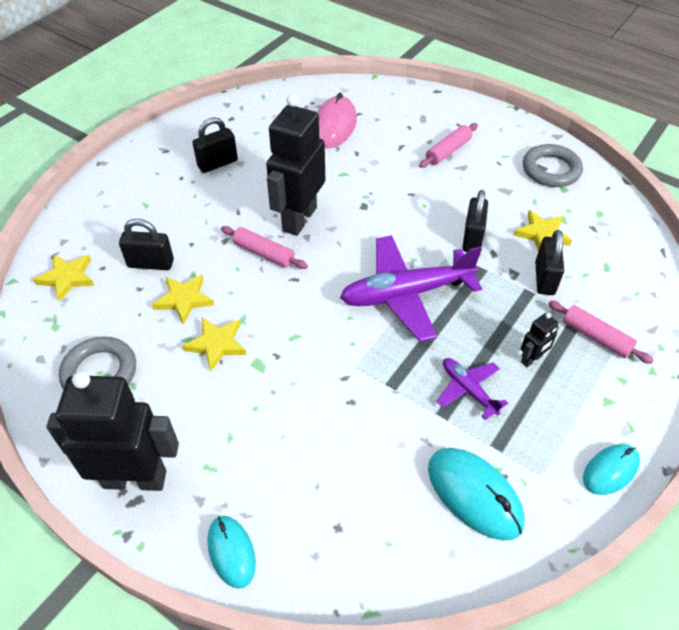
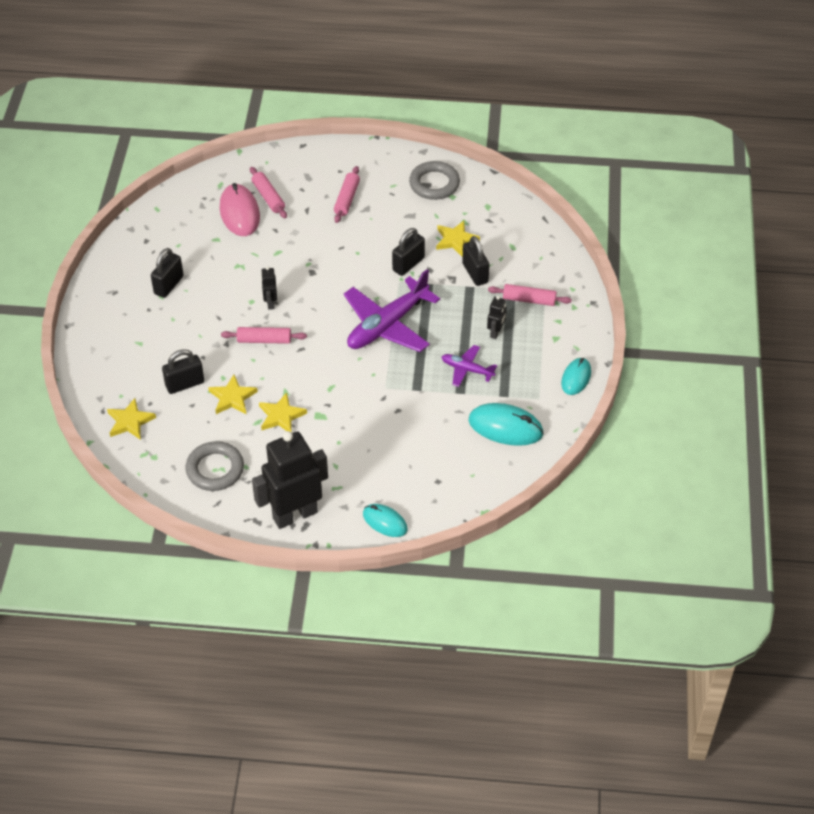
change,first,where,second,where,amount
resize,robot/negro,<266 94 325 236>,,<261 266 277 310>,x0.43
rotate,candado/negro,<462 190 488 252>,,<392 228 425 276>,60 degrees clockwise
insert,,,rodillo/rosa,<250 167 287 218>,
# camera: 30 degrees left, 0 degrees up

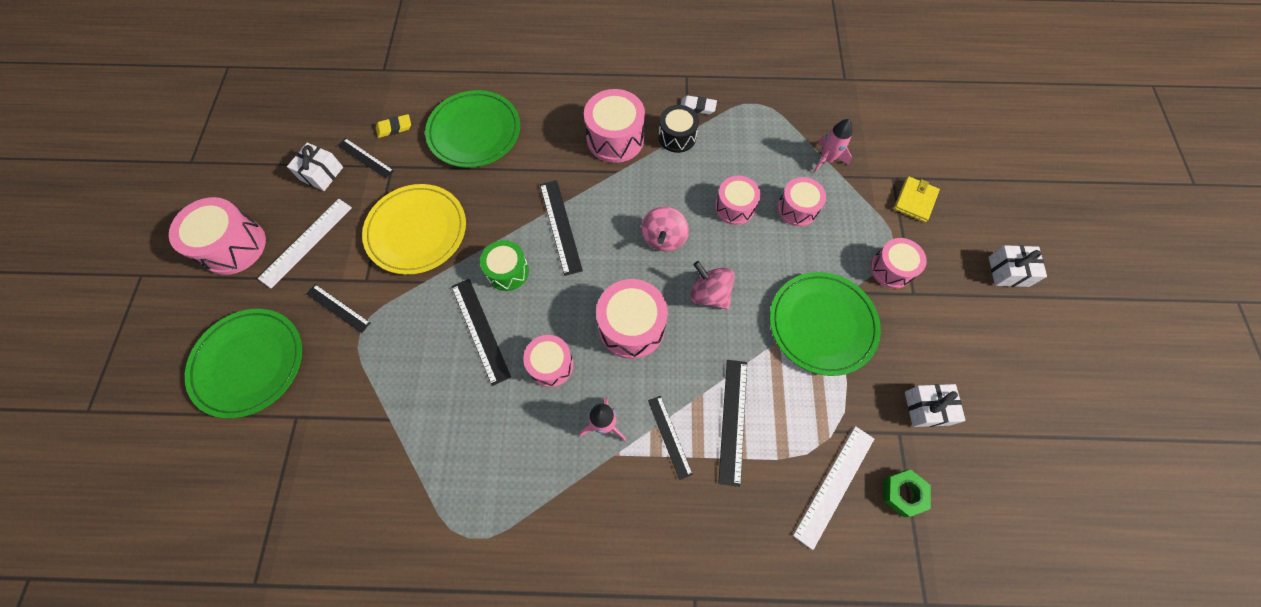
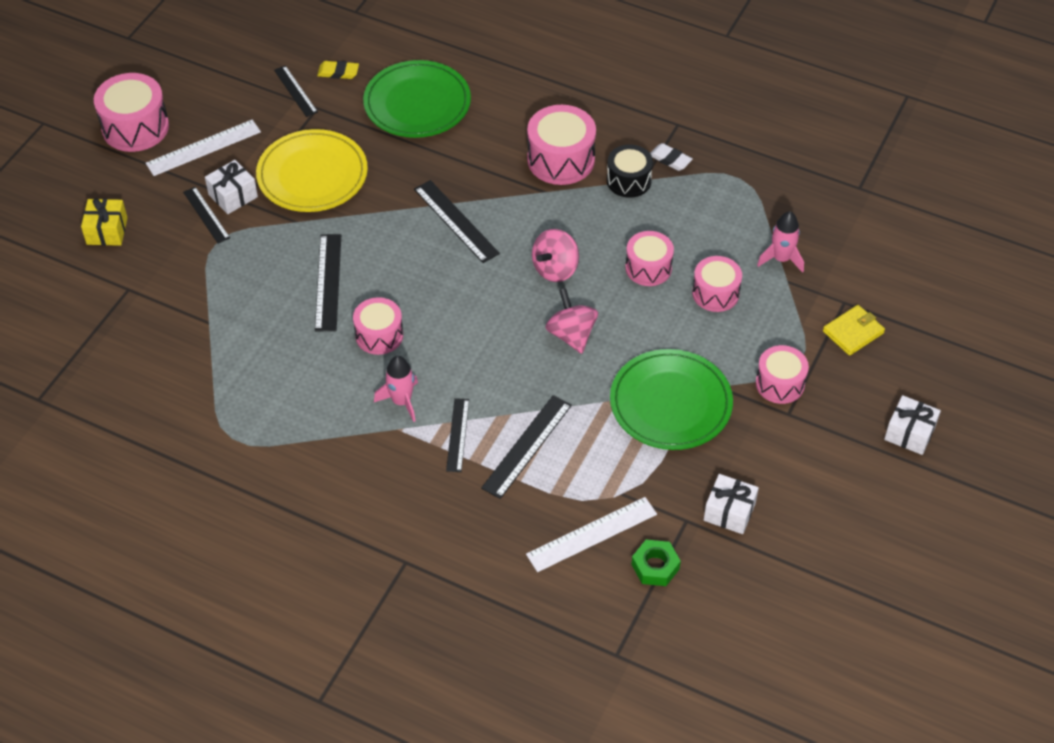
change,first,where,second,where,amount
move,regalo/blanco,<287 143 343 191>,,<205 160 258 214>,
rotate,regla/negro,<540 180 583 276>,,<414 180 500 263>,45 degrees counterclockwise
delete,tambor/verde,<480 240 529 291>,,,
delete,tambor/rosa,<596 279 668 359>,,,
replace,plato/verde,<185 309 302 418>,regalo/amarillo,<81 198 128 246>,
# camera: 25 degrees right, 15 degrees down

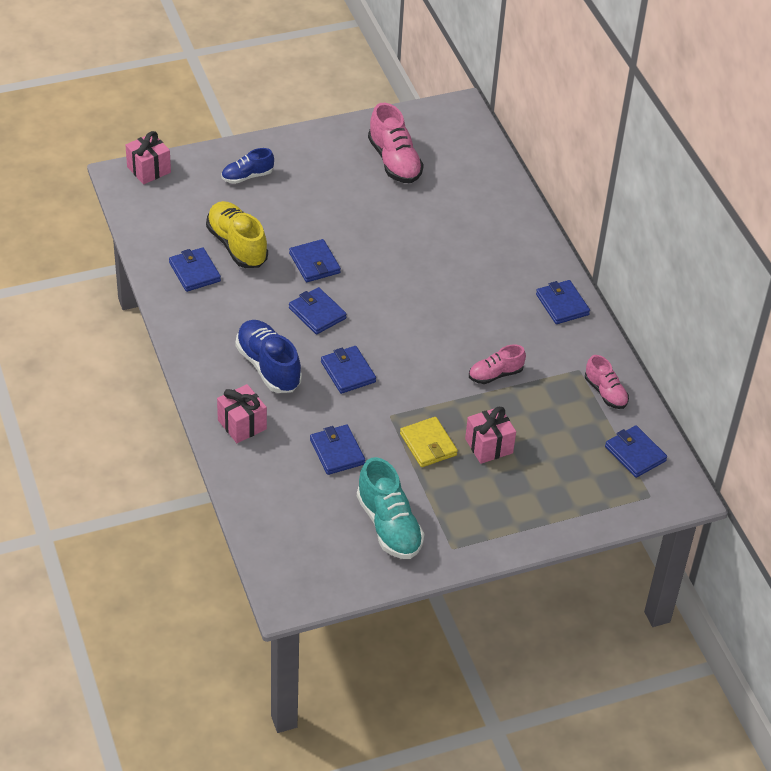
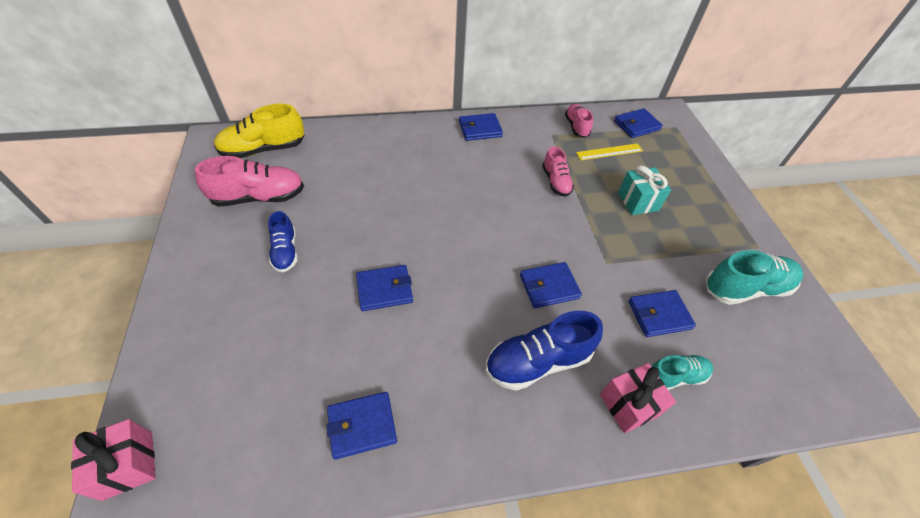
change,first,where,second,where,amount
move,zapato/azul,<221 148 274 184>,,<268 211 298 272>,
move,zapato/amarillo,<206 201 268 268>,,<214 104 304 158>,
delete,cartera/azul,<289 287 347 334>,,,
rotate,zapato/rosa,<585 355 629 409>,,<565 104 593 138>,75 degrees counterclockwise
recolor,regalo/rosa,<465 407 516 464>,regalo/turquesa,<618 165 671 215>,
delete,cartera/amarillo,<400 417 458 467>,,,
insert,,,regla/amarillo,<576 143 643 160>,
insert,,,zapato/turquesa,<651 354 713 390>,
# camera: 80 degrees left, 5 degrees up

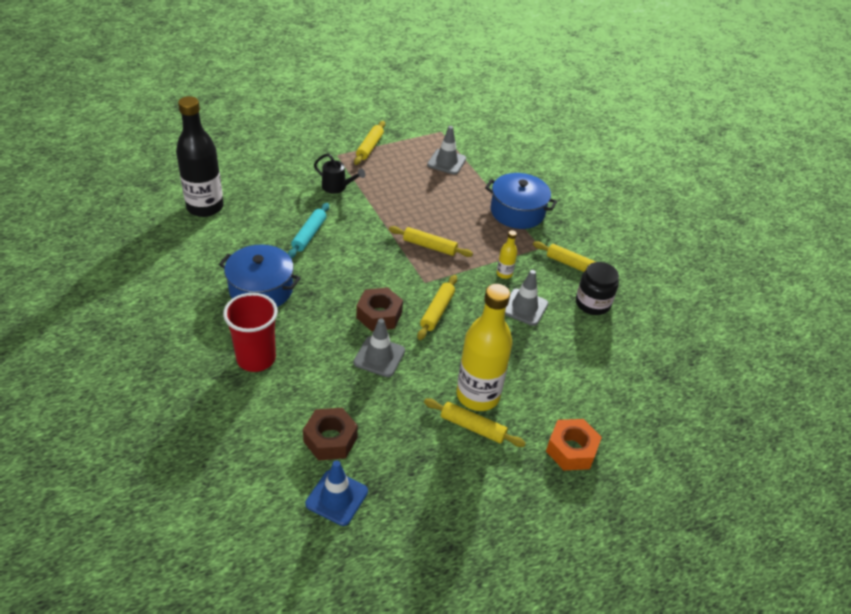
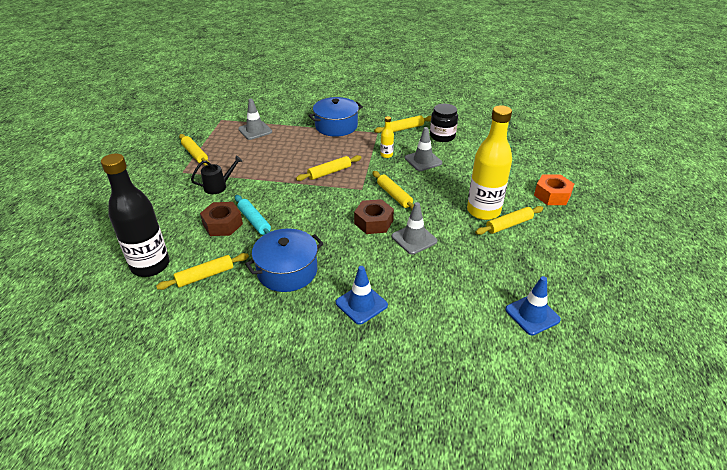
change,first,where,second,where,amount
replace,vaso/rojo,<223 293 278 372>,cono de tráfico/azul,<336 266 388 325>,
move,tuerca/marrón,<303 408 358 461>,,<200 202 243 236>,
insert,,,rodillo/amarillo,<156 253 249 290>,
# camera: 50 degrees left, 5 degrees down

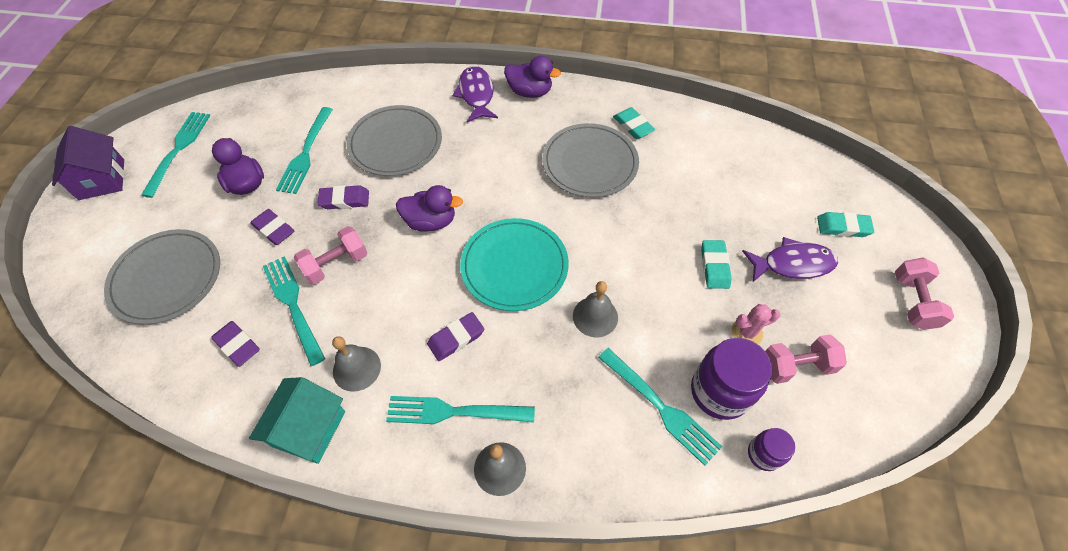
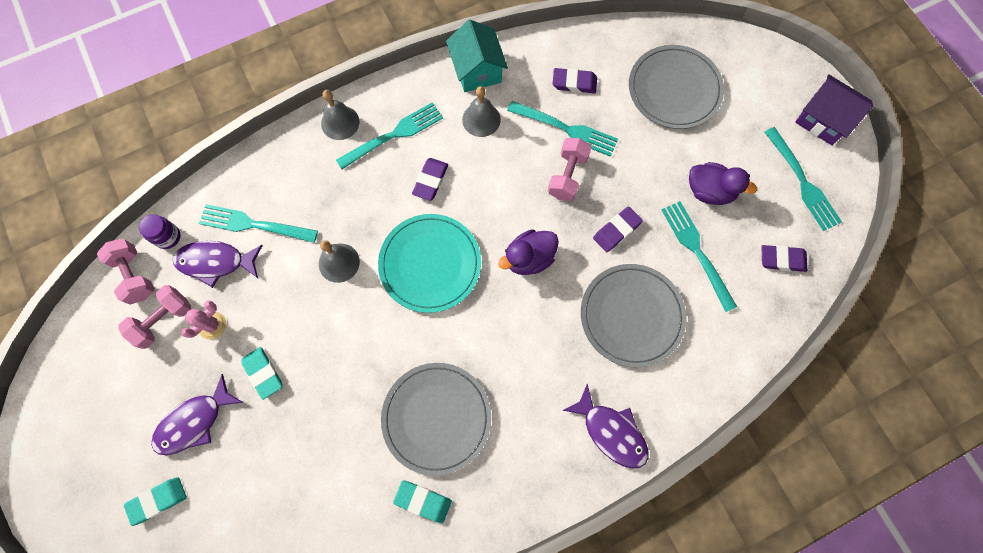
change,first,where,second,where,amount
delete,pato/morado,<504 56 561 98>,,,
move,goma de borrar/morado,<251 209 295 245>,,<762 245 807 272>,
move,mancuerna/rosa,<895 257 954 330>,,<97 239 155 305>,
replace,tarro/morado,<691 338 772 420>,pez/morado,<173 241 263 288>,
# camera: 145 degrees right, 15 degrees up

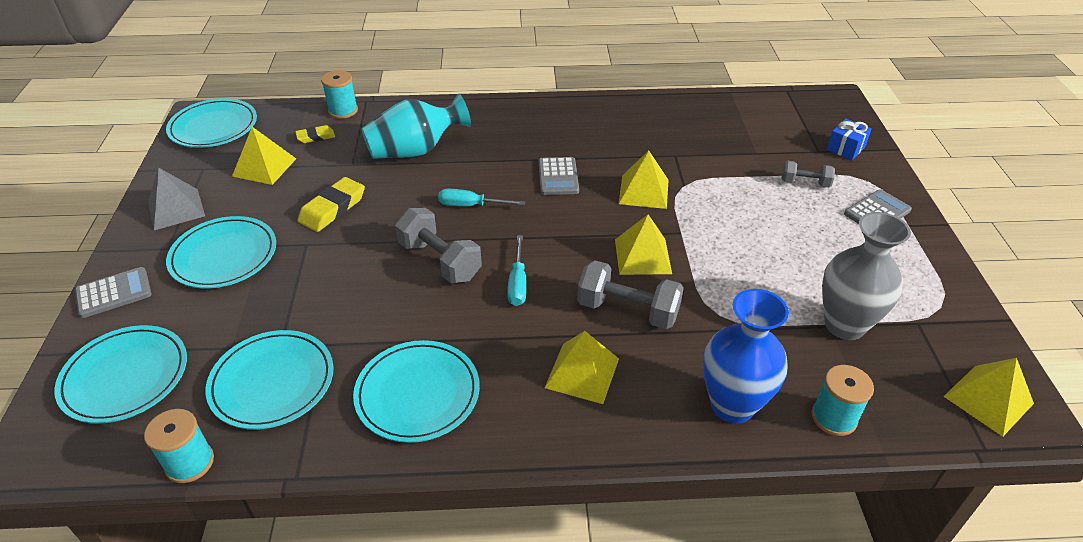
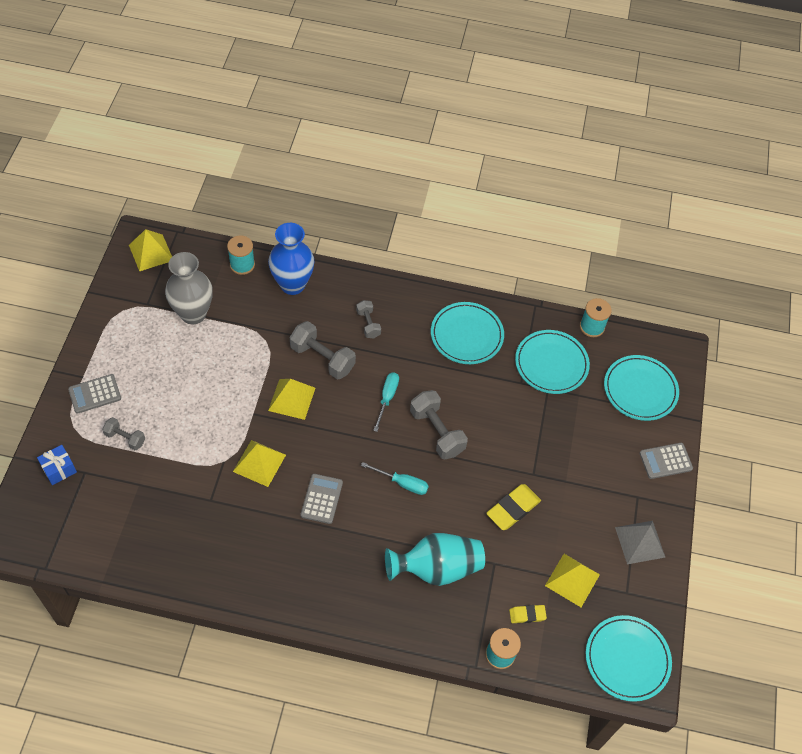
change,first,where,second,where,amount
delete,plato/turquesa,<166 216 276 289>,,,
replace,pirámide/amarillo,<545 331 619 404>,mancuerna/gris,<356 300 381 338>,
# camera: 170 degrees left, 15 degrees up

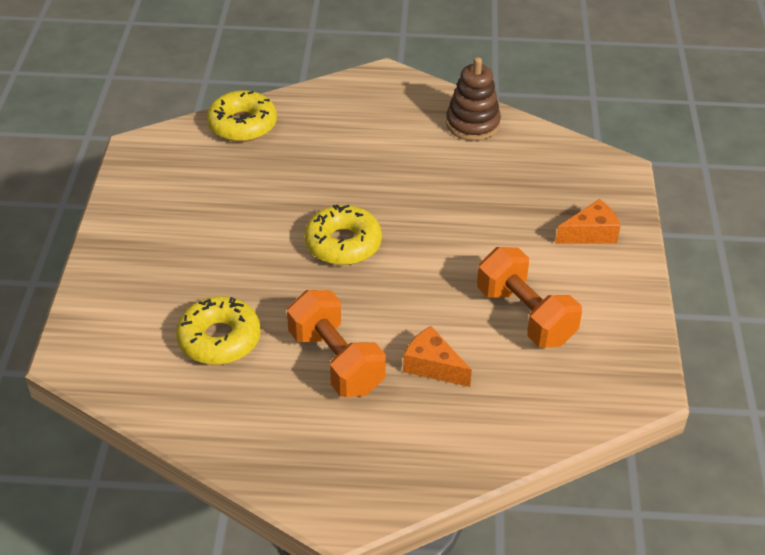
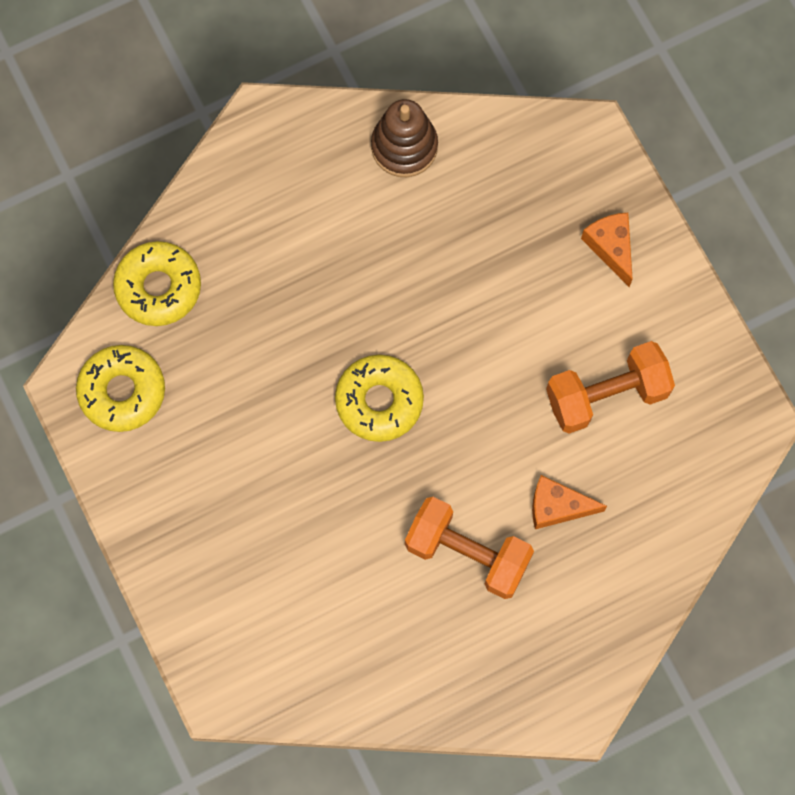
change,first,where,second,where,amount
rotate,queso/naranja,<555 199 620 244>,,<581 213 633 287>,60 degrees counterclockwise
rotate,mancuerna/naranja,<477 247 582 347>,,<546 341 675 434>,45 degrees counterclockwise
move,rosquilla/amarillo,<176 296 261 365>,,<76 345 165 432>,
# camera: 30 degrees left, 30 degrees up

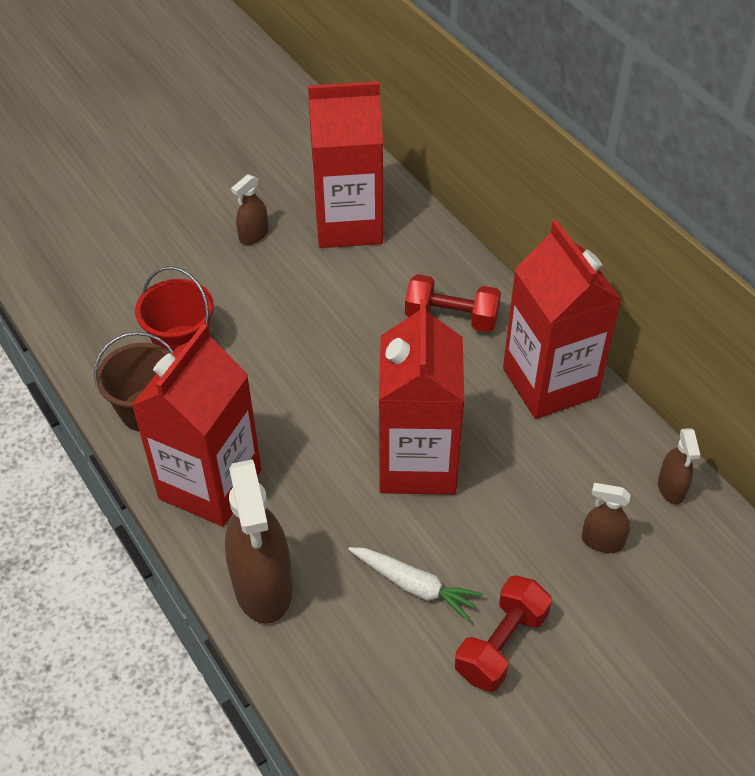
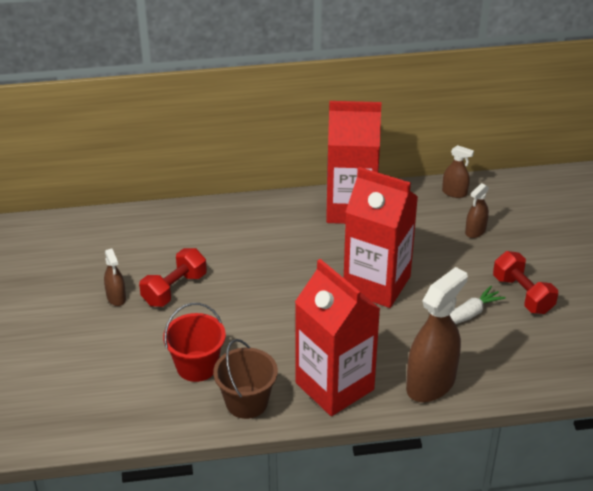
change,first,where,second,where,amount
delete,cartón de leche/rojo,<308 81 383 248>,,,
move,mancuerna/rojo,<405 274 501 332>,,<139 248 207 307>,
rotate,pulverizador/marrón,<225 459 293 624>,,<406 267 468 402>,60 degrees counterclockwise
# camera: 65 degrees left, 10 degrees down

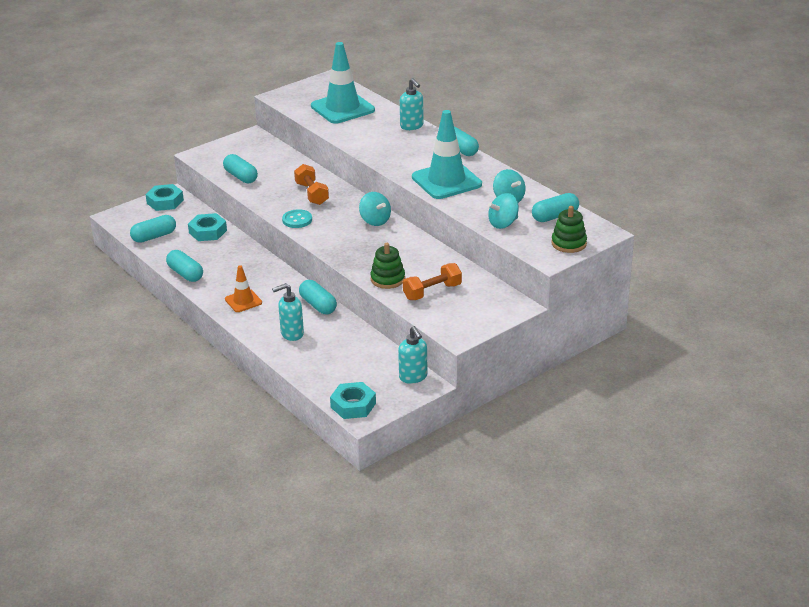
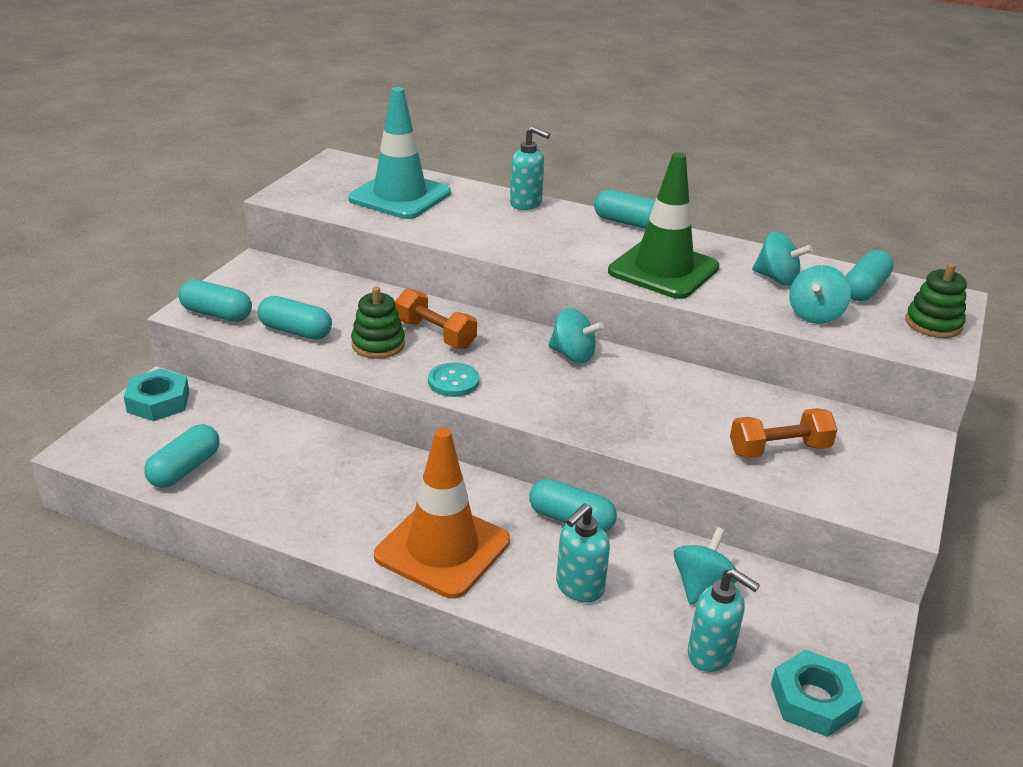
change,first,where,second,where,amount
recolor,cono de tráfico/turquesa,<412 110 482 199>,cono de tráfico/verde,<608 152 719 299>,
delete,tuerca/turquesa,<188 213 227 241>,,,
move,juguete apilable/verde,<370 243 405 289>,,<351 287 405 359>,
move,cápsula/turquesa,<166 250 203 282>,,<178 280 252 322>,
rotate,mancuerna/naranja,<403 263 462 300>,,<730 408 837 458>,45 degrees clockwise
resize,cono de tráfico/naranja,<225 265 262 312>,,<374 428 510 598>,x1.92
move,dispensador de jabón/turquesa,<398 326 428 384>,,<688 568 760 672>,
insert,,,peonza/turquesa,<674 527 737 605>,
# camera: 30 degrees left, 0 degrees up

